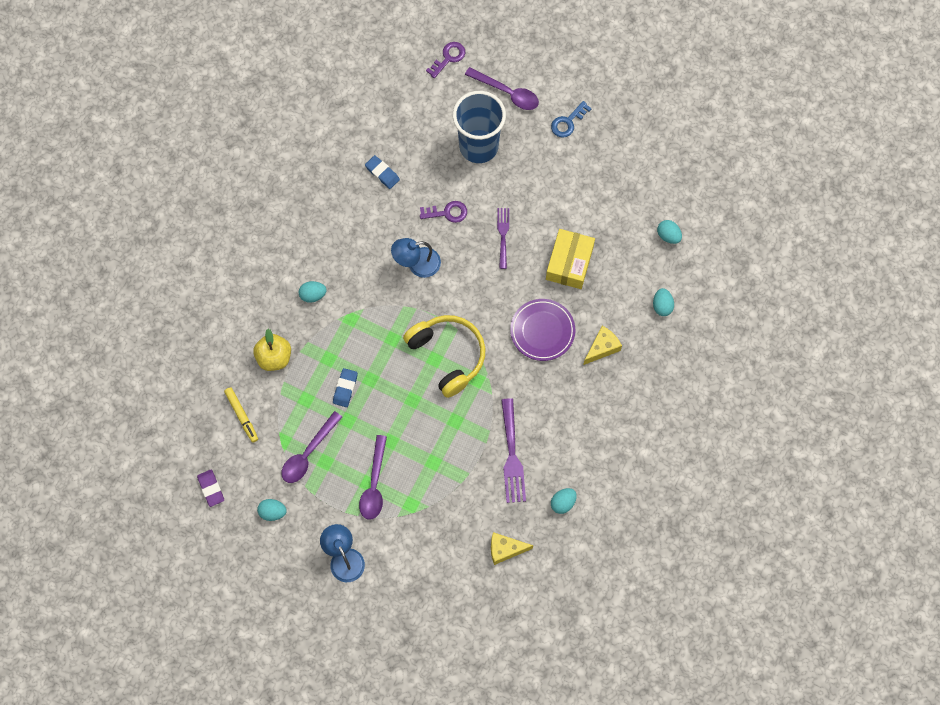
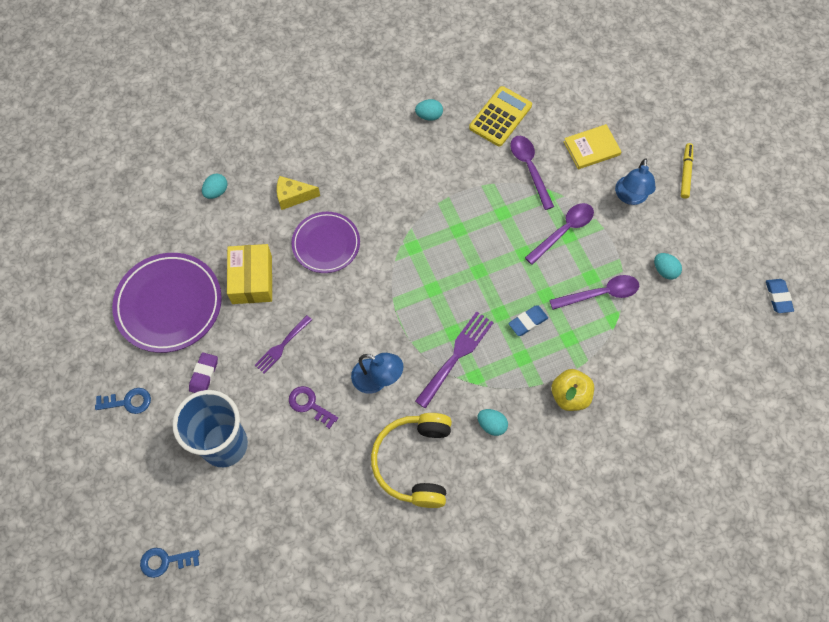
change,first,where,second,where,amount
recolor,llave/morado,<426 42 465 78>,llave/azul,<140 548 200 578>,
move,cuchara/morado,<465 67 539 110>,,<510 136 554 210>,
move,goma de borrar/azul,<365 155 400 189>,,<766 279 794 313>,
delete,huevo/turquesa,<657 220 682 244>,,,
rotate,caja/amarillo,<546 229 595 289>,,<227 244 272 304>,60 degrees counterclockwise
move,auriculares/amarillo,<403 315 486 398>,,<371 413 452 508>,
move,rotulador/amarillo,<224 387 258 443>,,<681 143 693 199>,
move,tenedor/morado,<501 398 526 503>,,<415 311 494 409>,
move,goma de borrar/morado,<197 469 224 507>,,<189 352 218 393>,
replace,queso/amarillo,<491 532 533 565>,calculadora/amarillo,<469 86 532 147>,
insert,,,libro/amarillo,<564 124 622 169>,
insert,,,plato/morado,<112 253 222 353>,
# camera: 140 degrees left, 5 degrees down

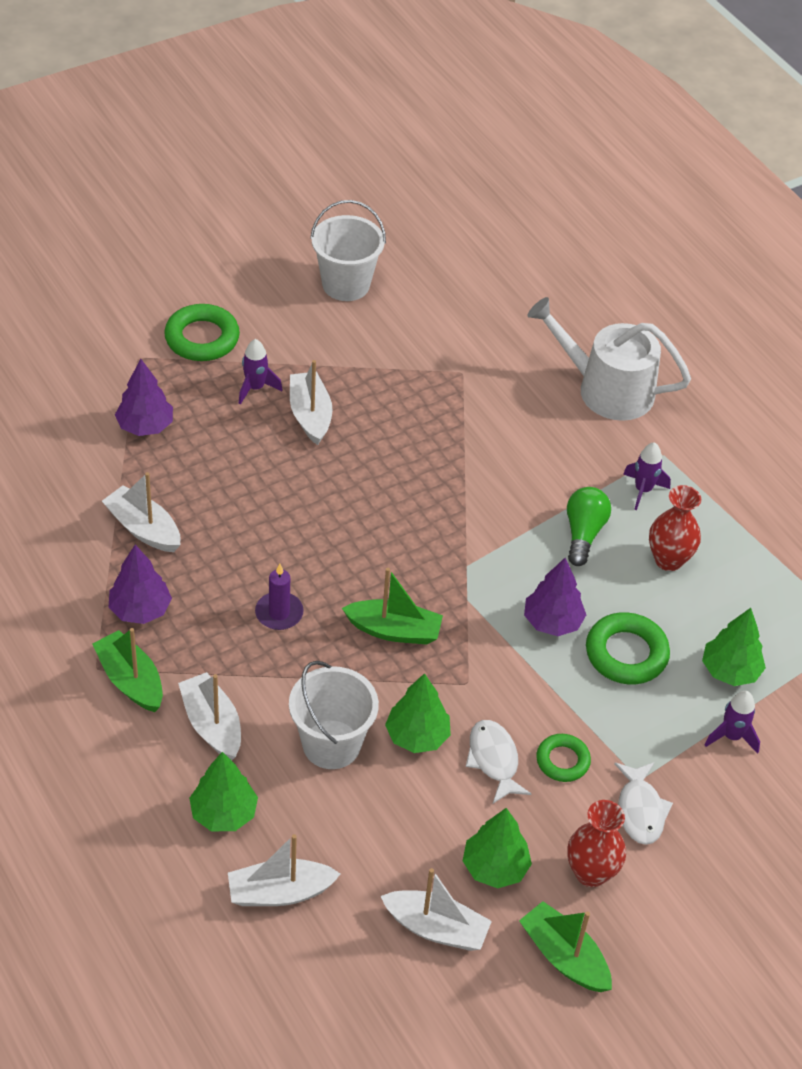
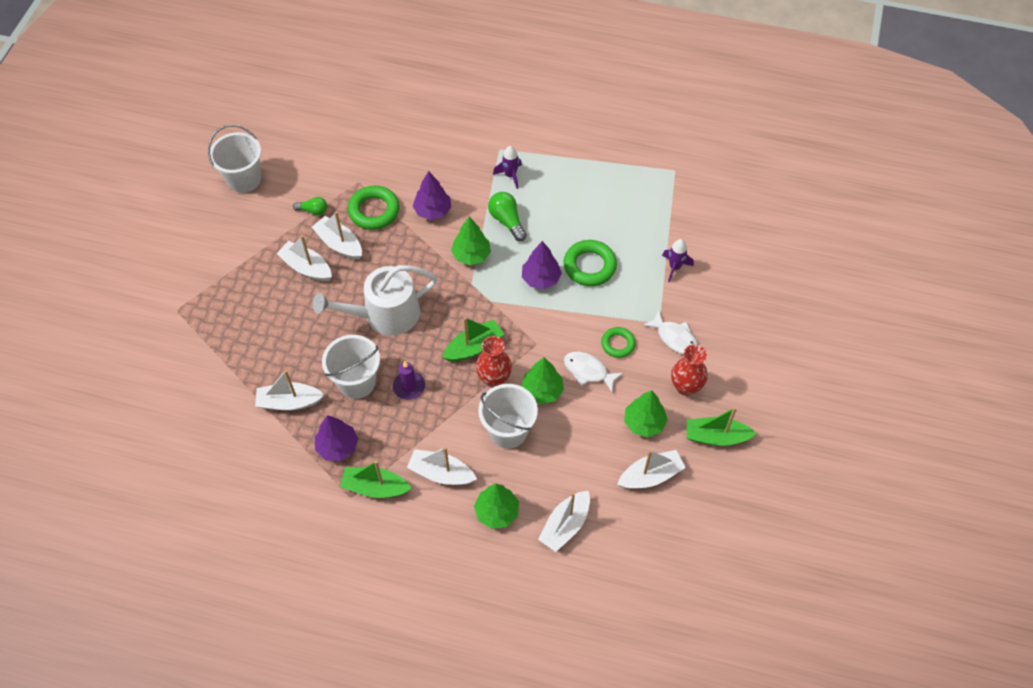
change,first,where,second,where,amount
move,regadera/blanco,<527 297 691 421>,,<313 265 437 335>,
move,anillo/verde,<164 304 240 361>,,<348 186 400 230>,
delete,cohete/morado,<239 339 282 405>,,,
move,árbol/morado,<115 359 173 436>,,<413 171 451 220>,
move,florero/rojo,<649 485 701 571>,,<476 336 512 388>,
move,árbol/verde,<702 608 766 686>,,<451 217 491 265>,
insert,,,bombilla/verde,<293 197 327 215>,
insert,,,barco/blanco,<312 211 362 260>,
insert,,,balde/blanco,<322 335 380 399>,
# camera: 40 degrees left, 10 degrees up

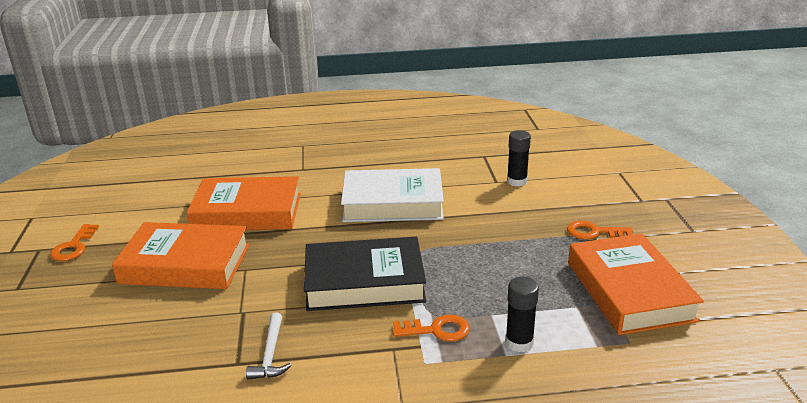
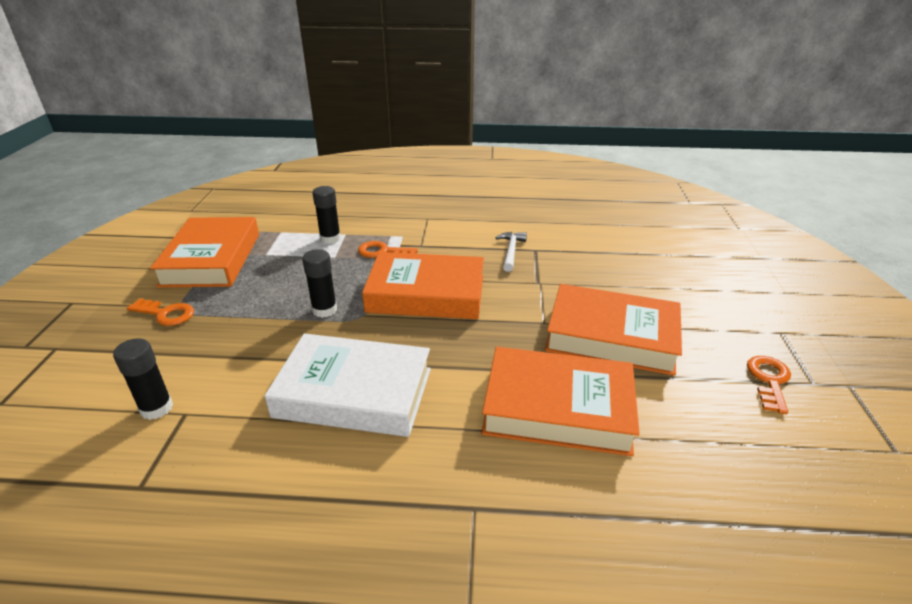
change,first,where,second,where,amount
recolor,libro/negro,<304 237 426 311>,libro/naranja,<362 252 484 319>,
insert,,,barra de pegamento/negro,<302 249 337 318>,
# camera: 170 degrees left, 5 degrees up

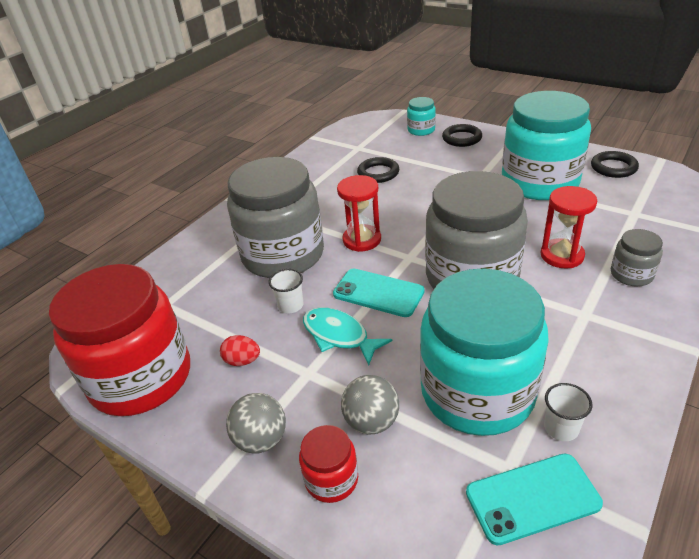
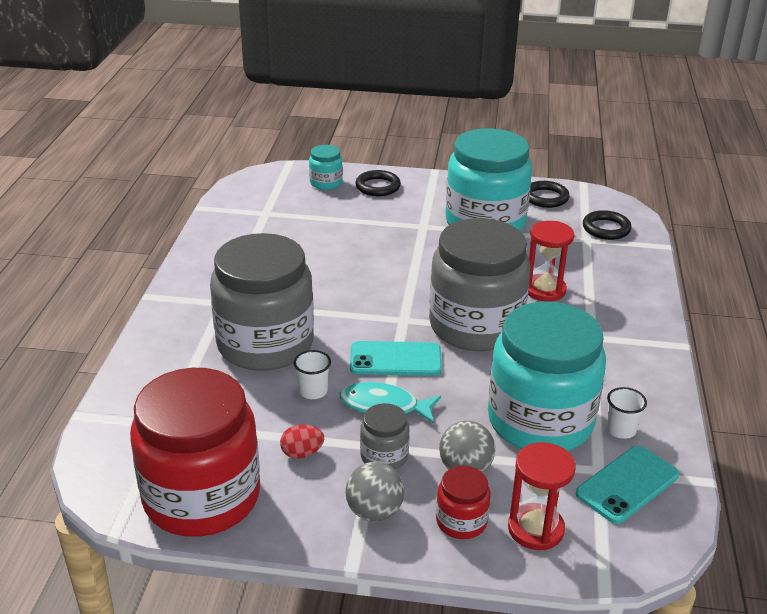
change,first,where,second,where,amount
move,anillo/negro,<357 157 399 183>,,<583 210 632 240>,
move,reloj de arena/rojo,<337 175 381 252>,,<508 442 576 550>,
move,tarro/gris,<611 229 663 287>,,<360 403 409 469>,
# camera: 30 degrees left, 5 degrees down

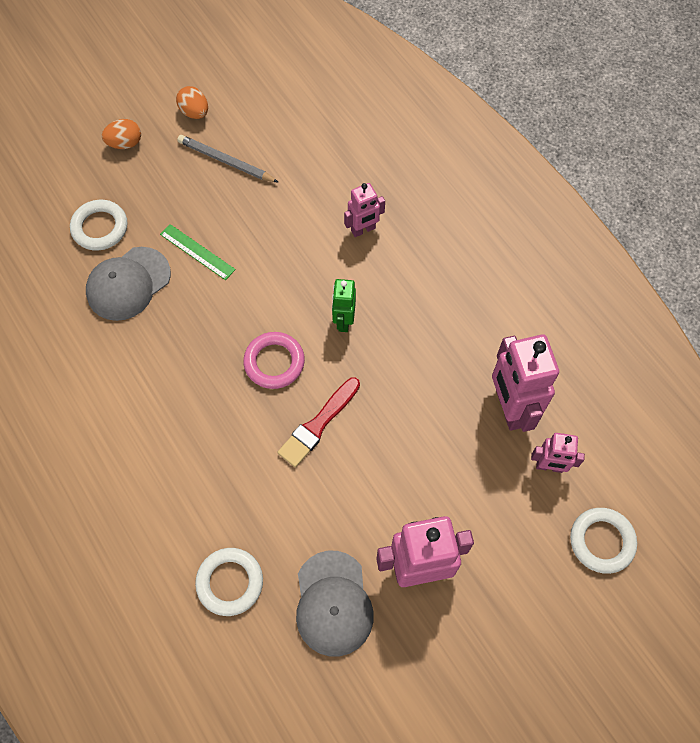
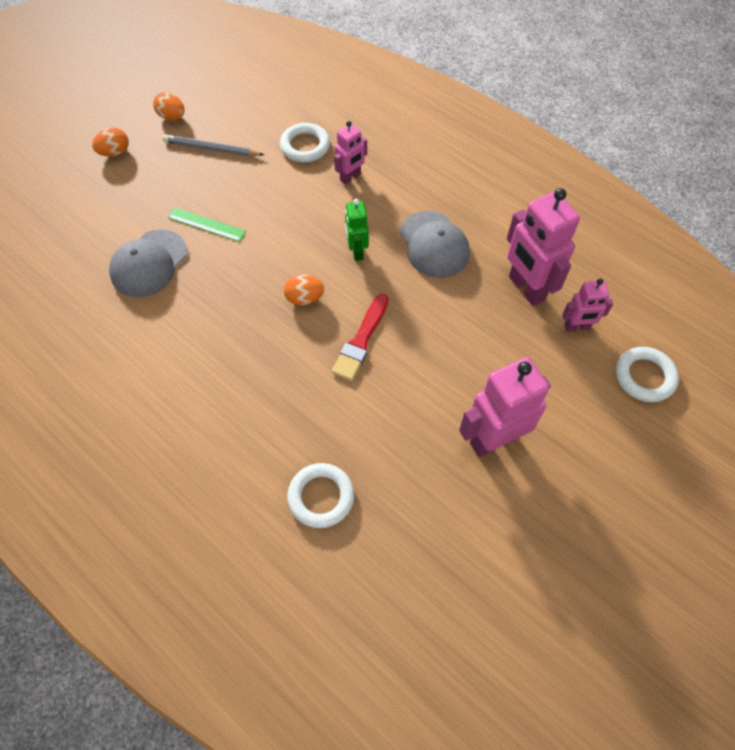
change,first,where,second,where,amount
move,anillo/blanco,<70 200 127 251>,,<280 123 330 162>,
replace,anillo/rosa,<243 332 305 389>,huevo/naranja,<284 275 324 305>,
move,gorra/gris,<296 551 374 656>,,<400 211 470 278>,
# camera: 15 degrees left, 5 degrees down

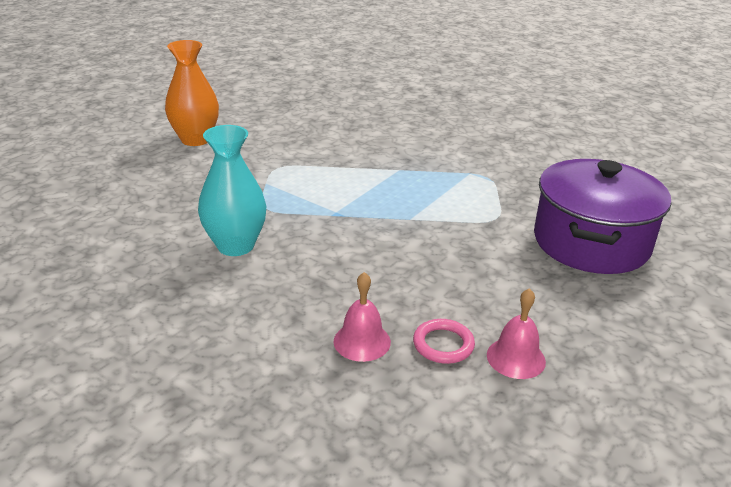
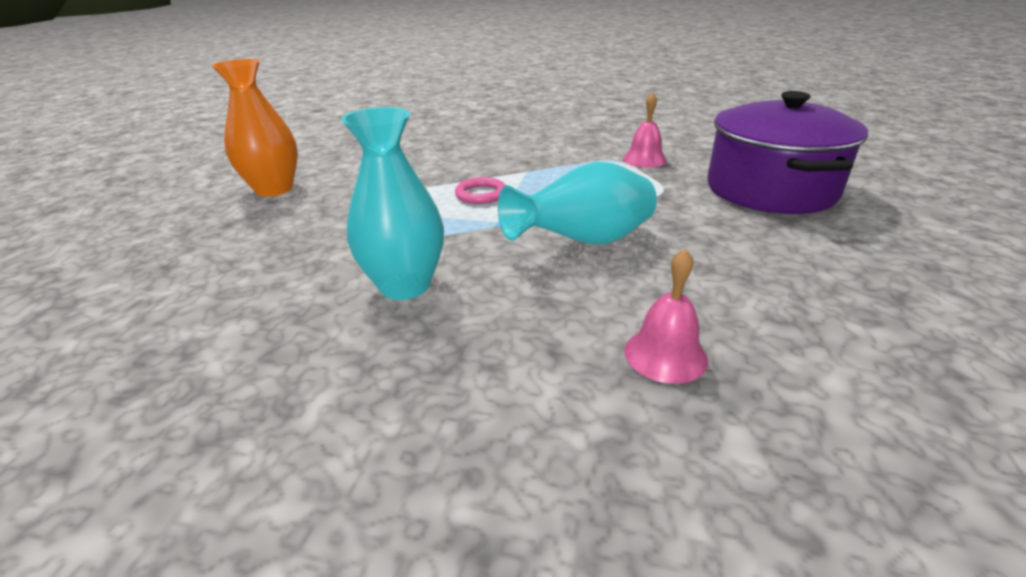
change,first,where,second,where,amount
move,campana/rosa,<487 288 546 379>,,<623 92 667 168>,
move,anillo/rosa,<413 319 475 364>,,<455 177 506 204>,
insert,,,florero/turquesa,<498 162 657 244>,
# camera: 20 degrees left, 0 degrees up

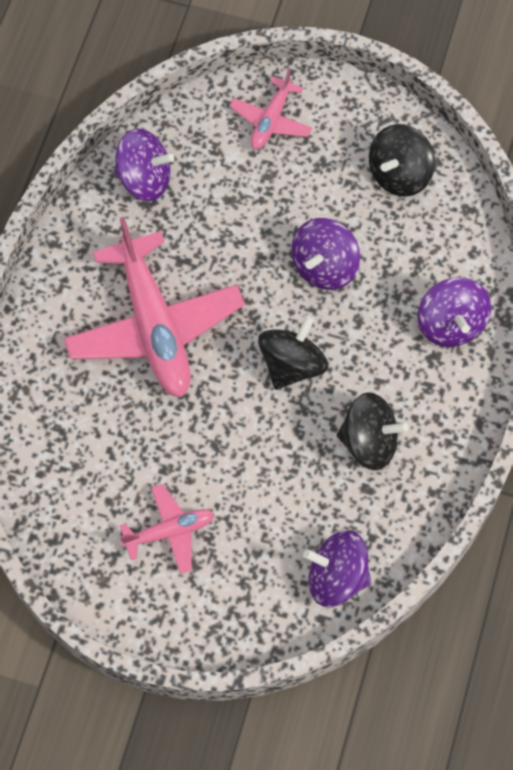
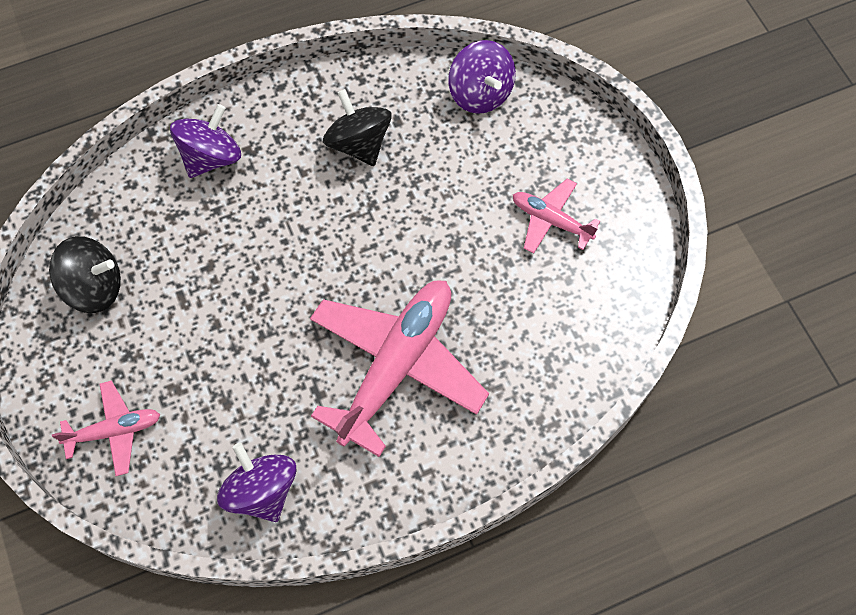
change,first,where,second,where,amount
delete,peonza/morado,<291 218 360 290>,,,
delete,peonza/negro,<258 316 328 390>,,,
# camera: 130 degrees left, 0 degrees up

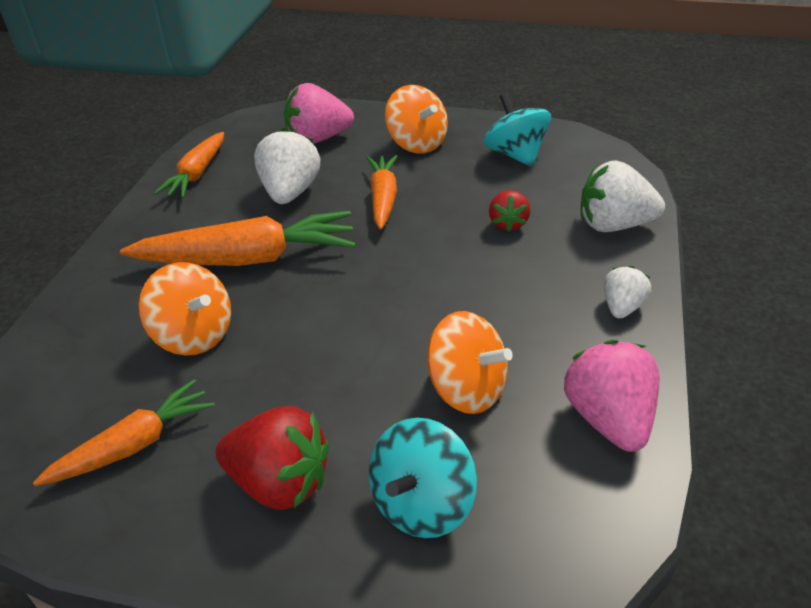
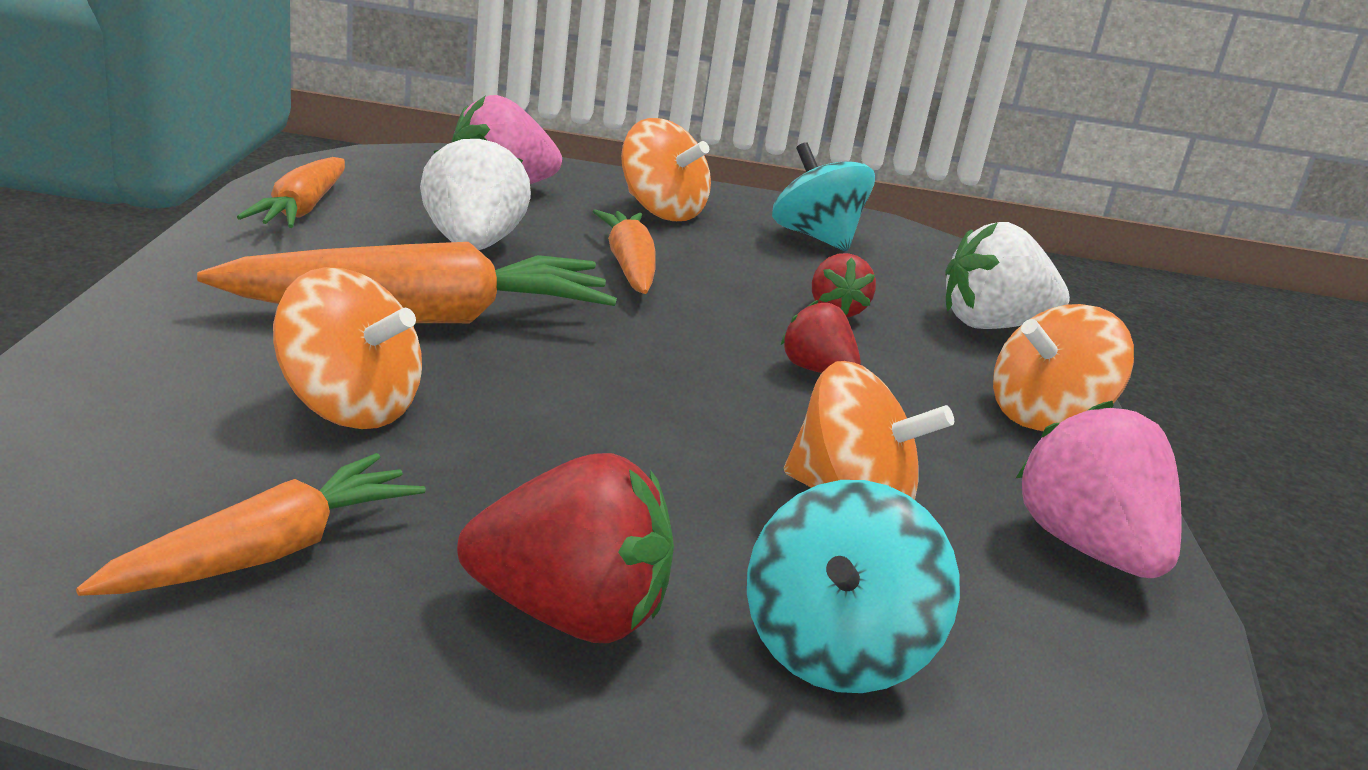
change,first,where,second,where,amount
replace,fresa/blanco,<604 266 651 318>,peonza/naranja,<993 304 1134 431>,
insert,,,fresa/rojo,<781 300 861 373>,
# camera: 15 degrees left, 15 degrees down

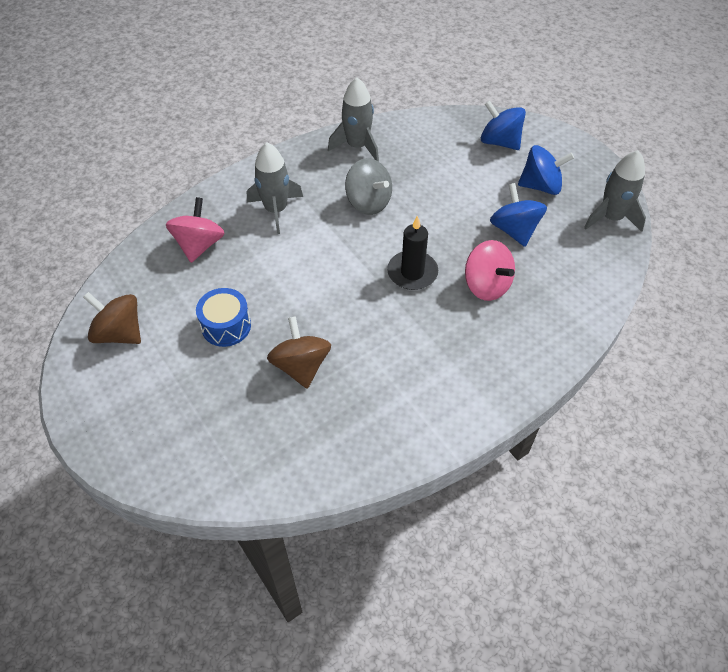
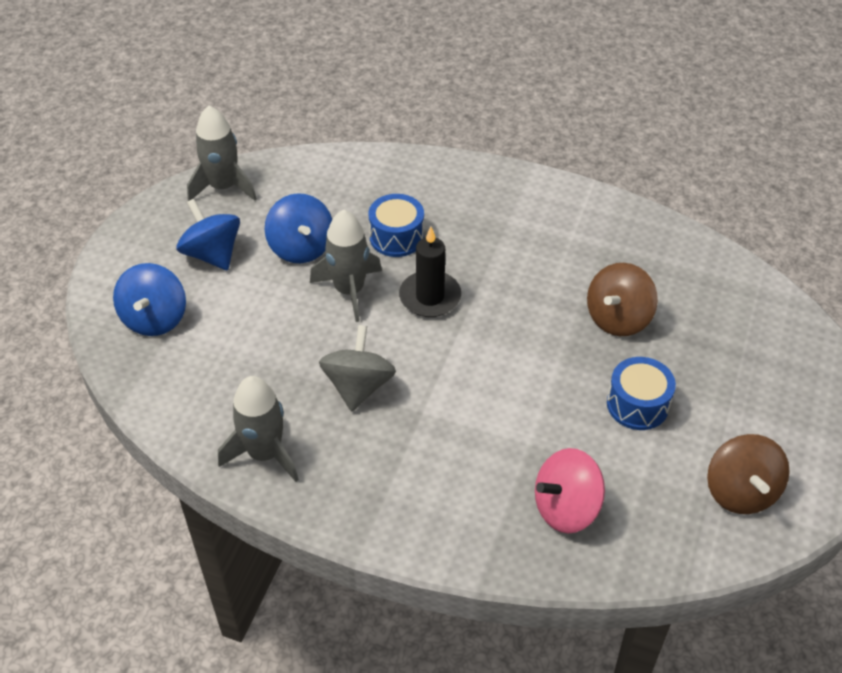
change,first,where,second,where,amount
move,cohete/gris,<247 143 303 234>,,<310 209 382 322>,
rotate,peonza/azul,<490 183 547 247>,,<265 193 332 263>,60 degrees counterclockwise
replace,peonza/rosa,<465 240 515 301>,tambor/azul,<368 194 424 257>,
# camera: 125 degrees left, 5 degrees down

